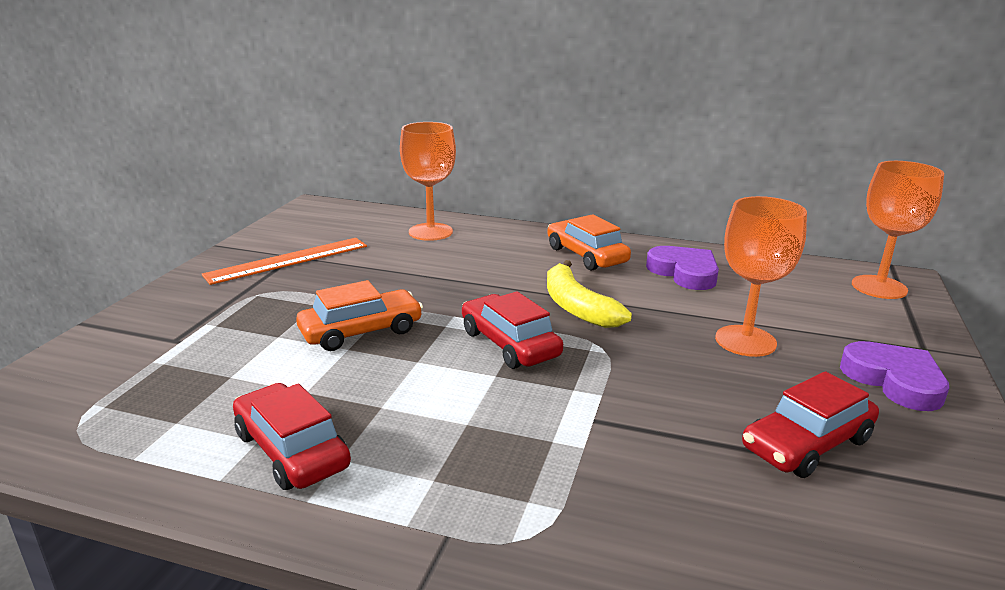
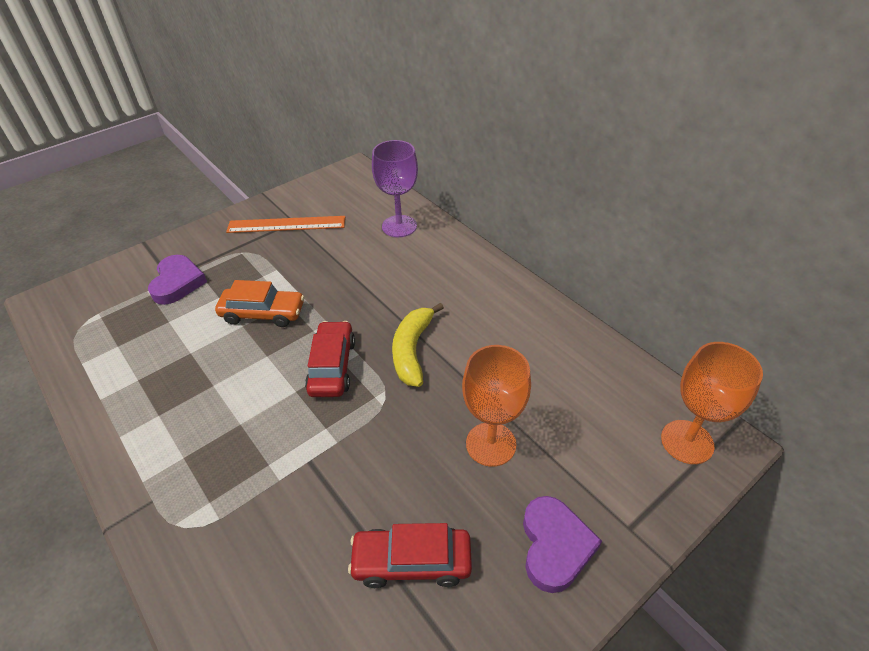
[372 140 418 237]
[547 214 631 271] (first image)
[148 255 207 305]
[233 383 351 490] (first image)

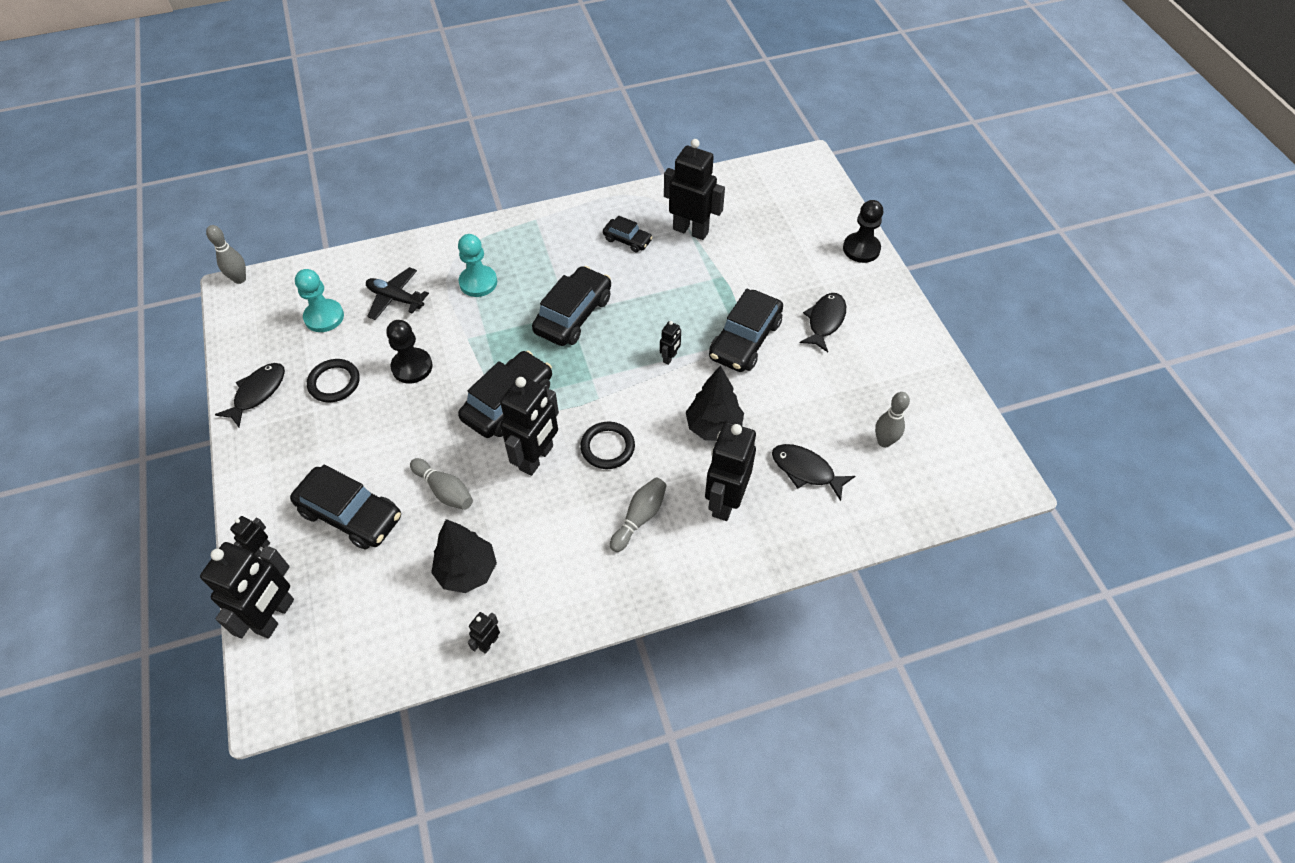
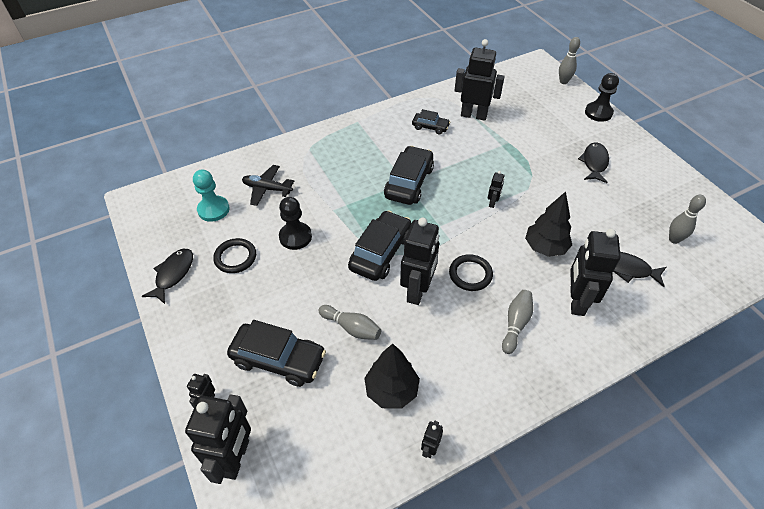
[559 37 580 84]
[458 234 497 297] (first image)
[709 289 783 372] (first image)

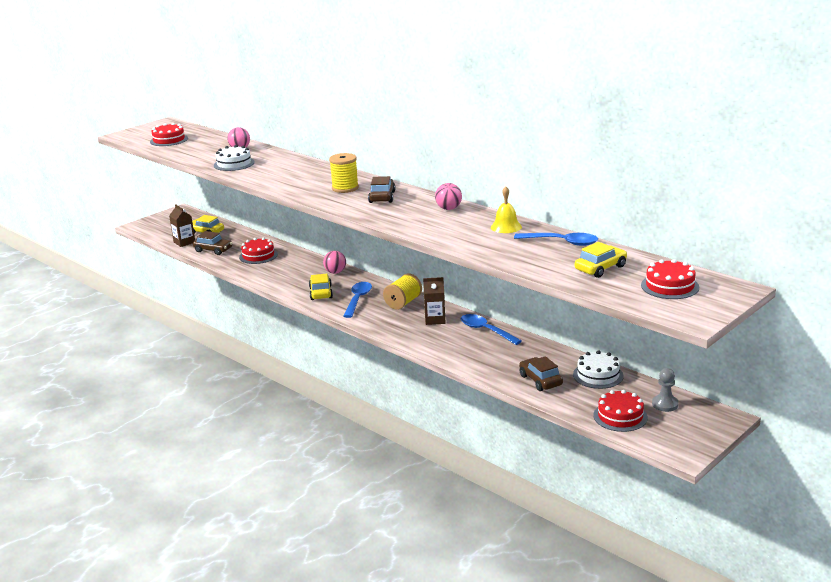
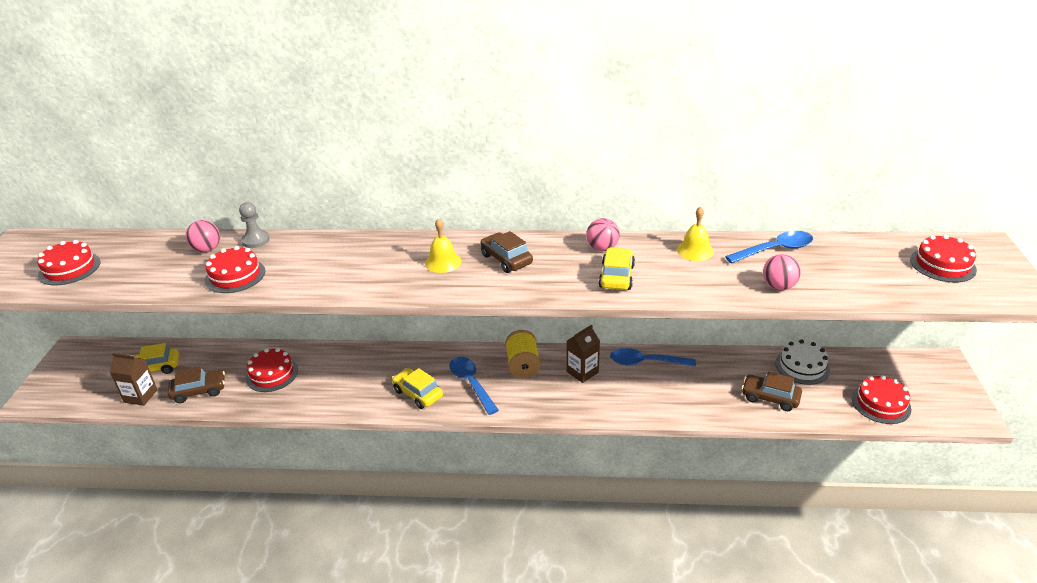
[205 246 265 293]
[425 218 461 273]
[599 248 635 290]
[763 254 801 290]
[239 202 270 248]

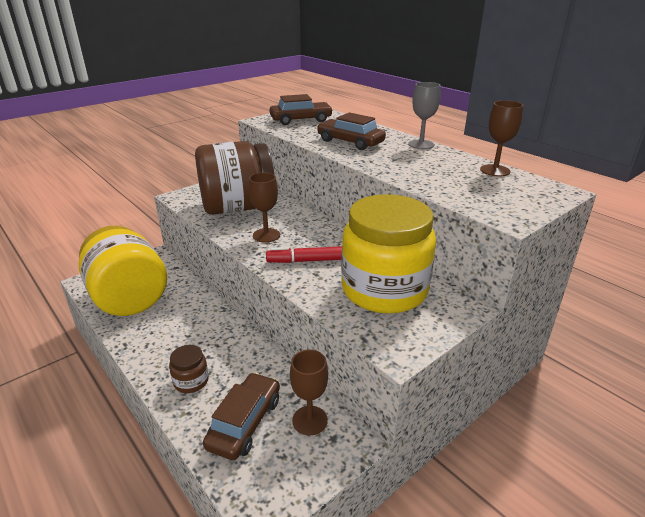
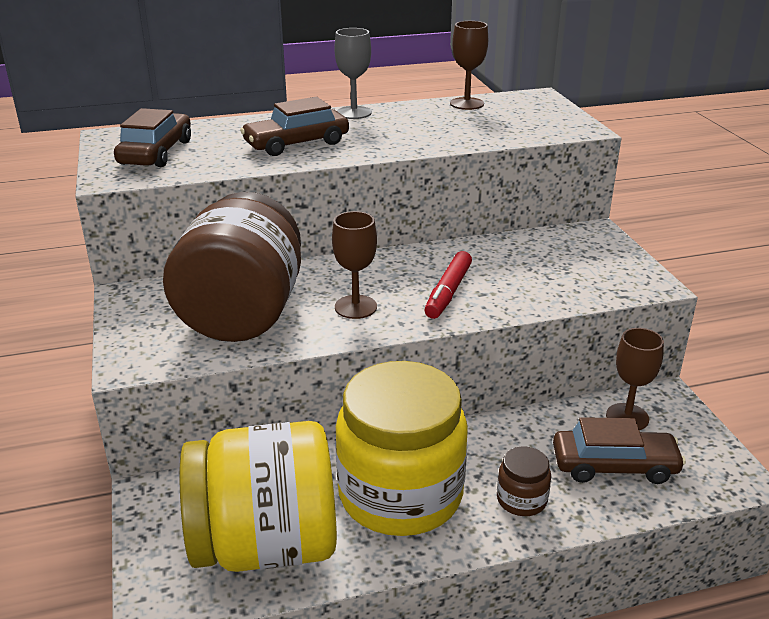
[335 361 468 536]
[553 417 686 484]

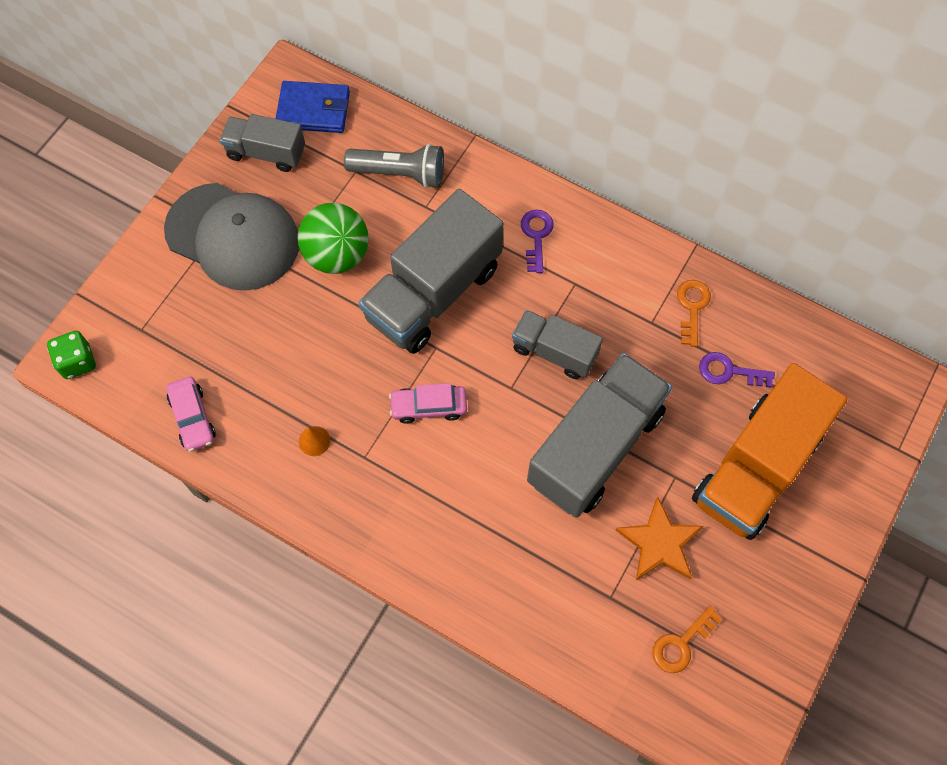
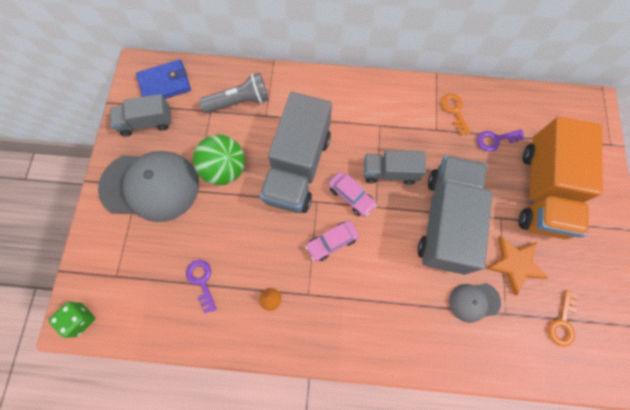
[186 260 217 313]
[328 172 377 217]
[449 283 501 323]

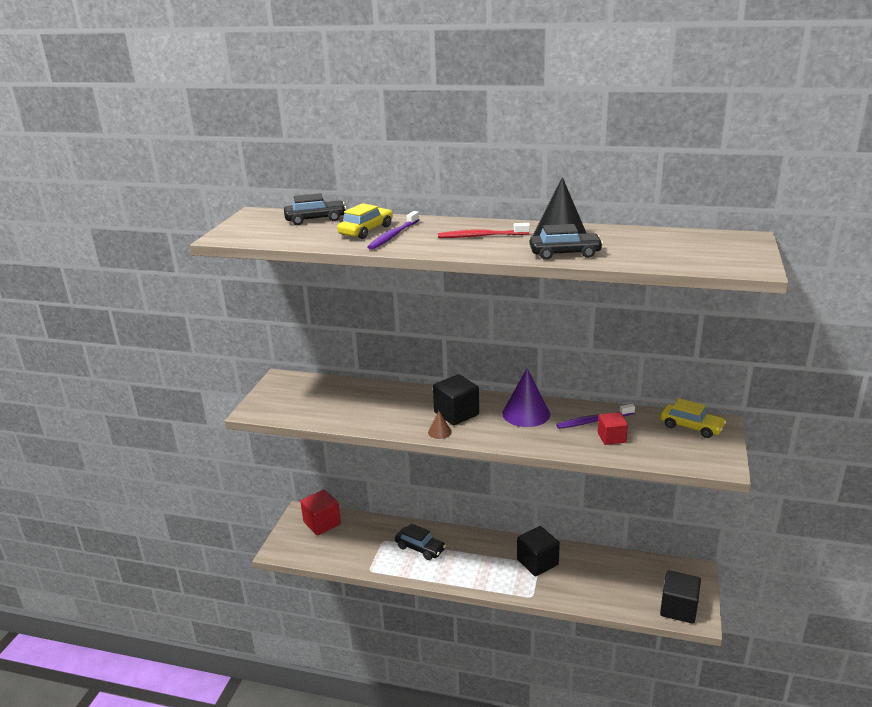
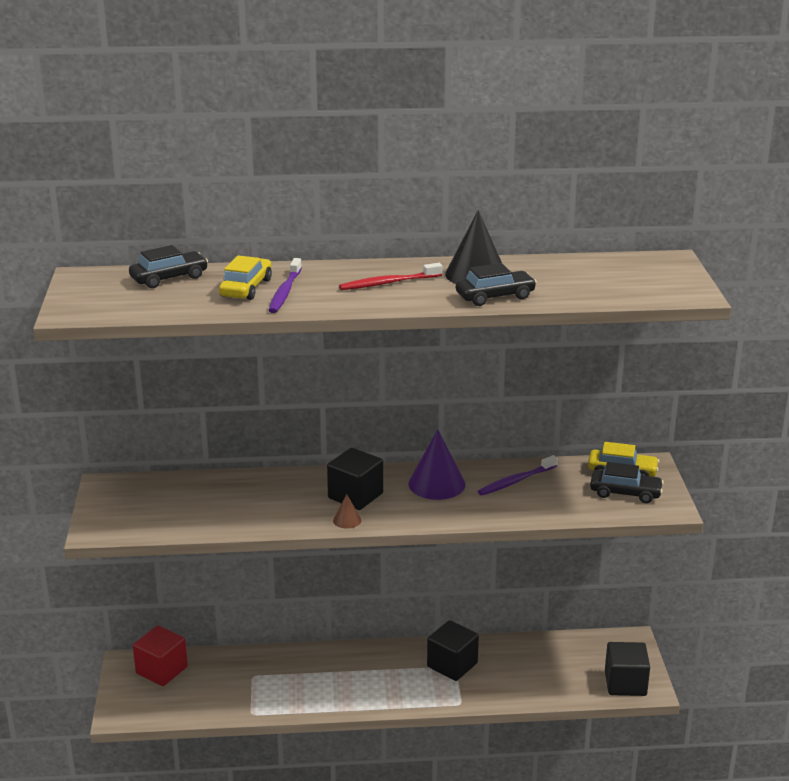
[598 412 628 445] (first image)
[590 462 664 503]

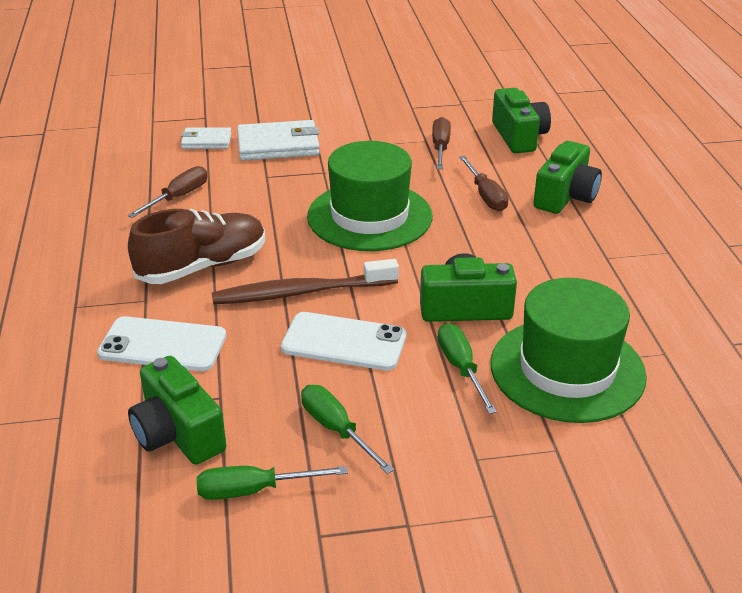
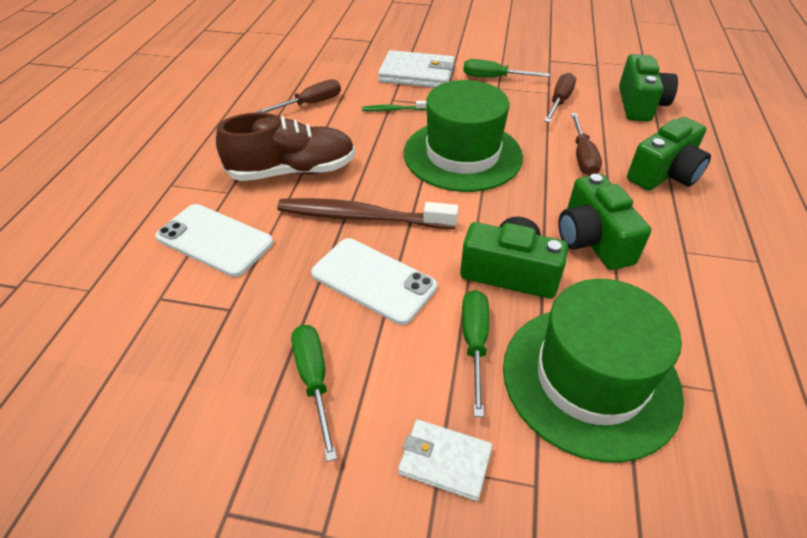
[398 419 493 501]
[558 174 651 270]
[463 59 550 78]
[362 101 427 111]

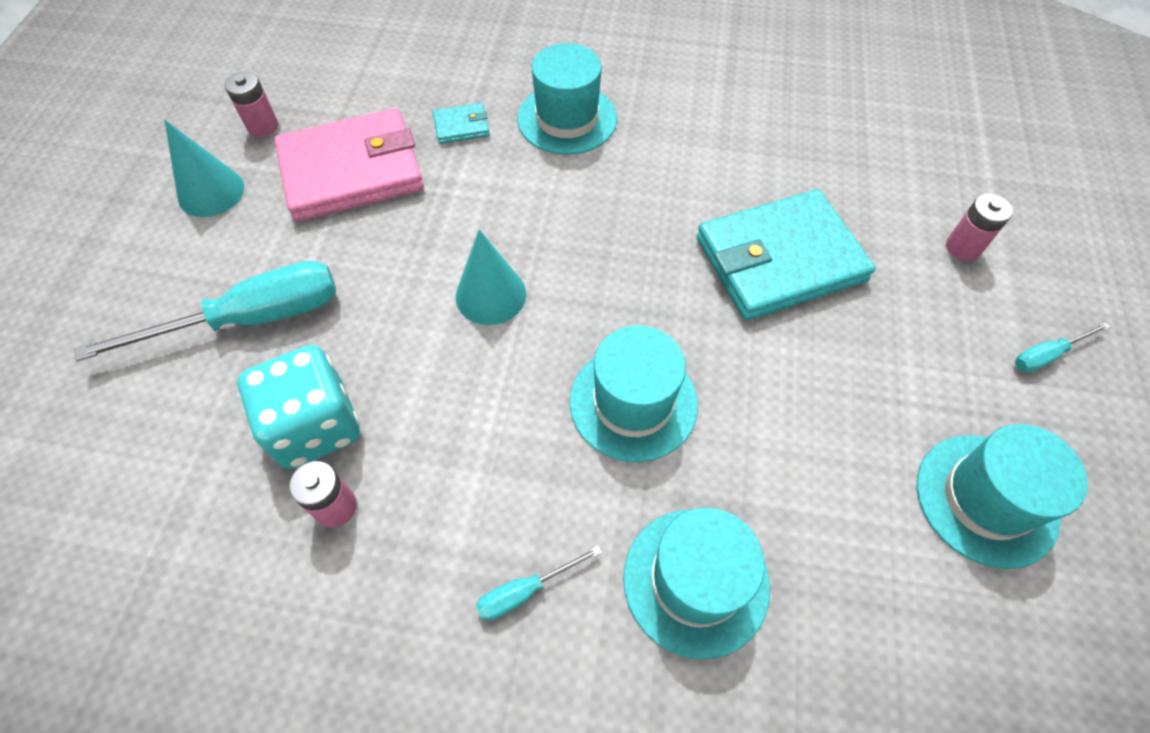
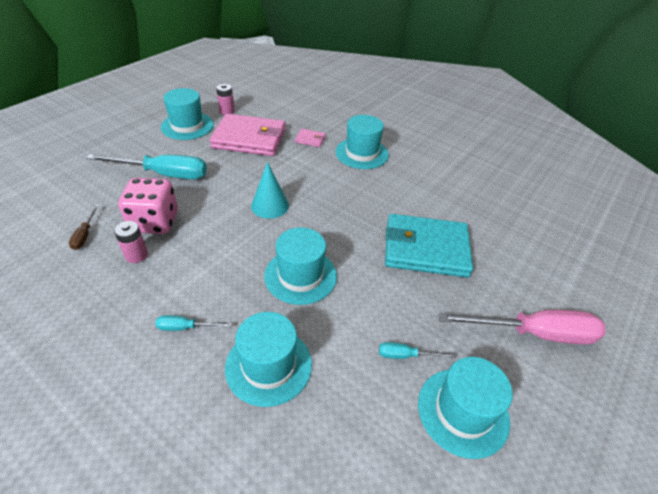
[295 129 326 147]
[161 88 214 140]
[946 194 1013 261] (first image)
[379 342 456 359]
[118 178 178 234]
[69 205 99 250]
[438 310 606 344]

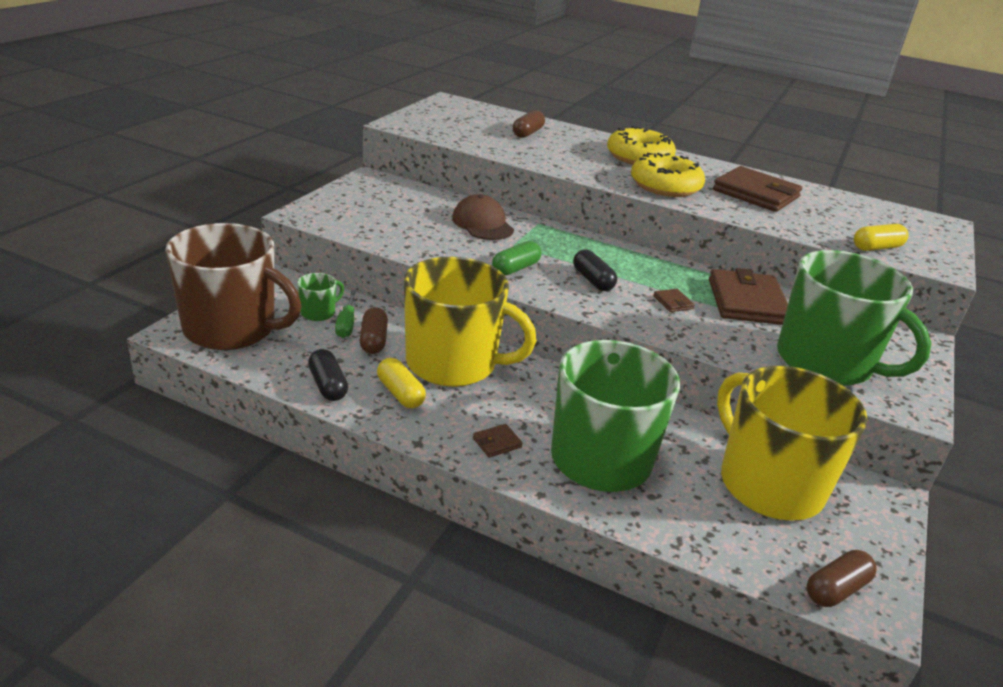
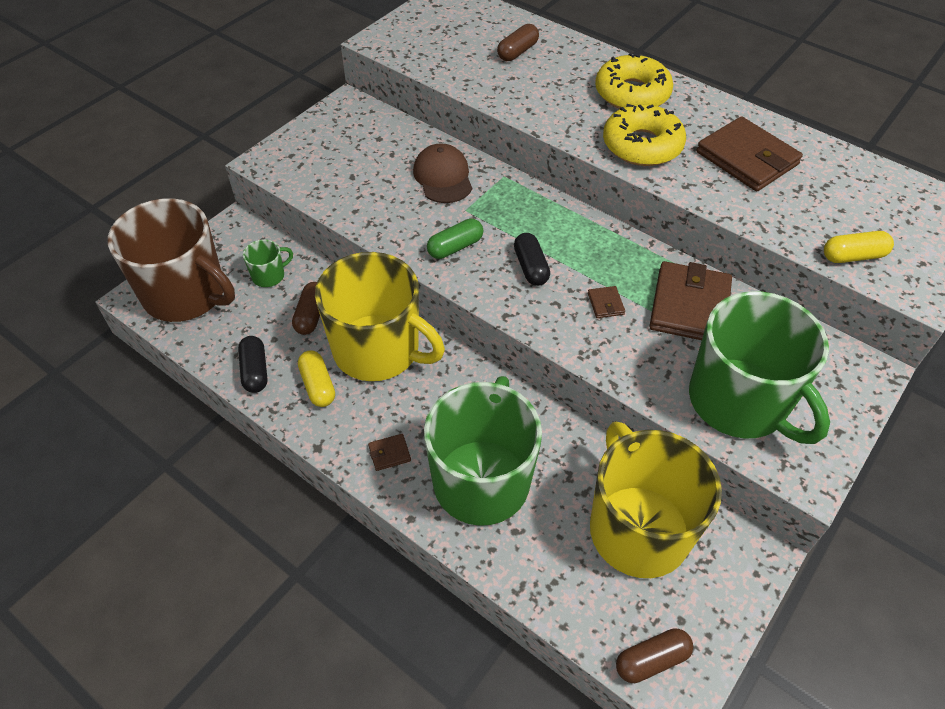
[335 289 356 338] (first image)

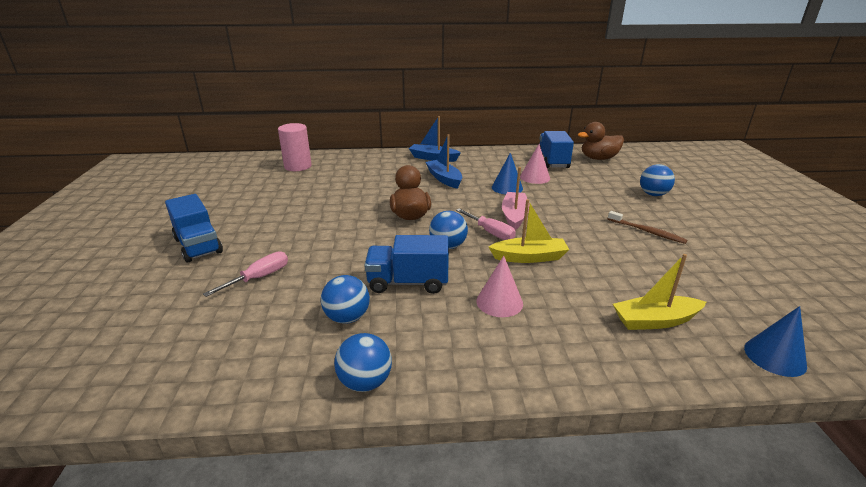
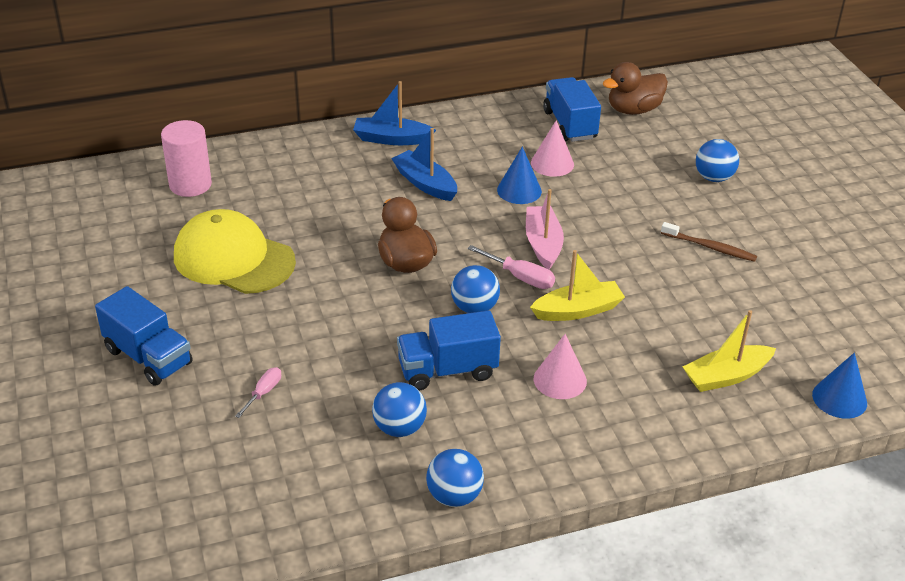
[235 367 281 418]
[174 209 296 294]

